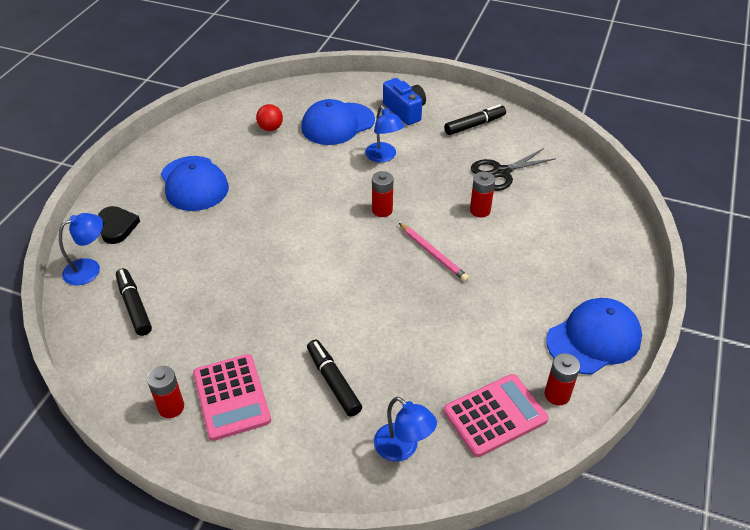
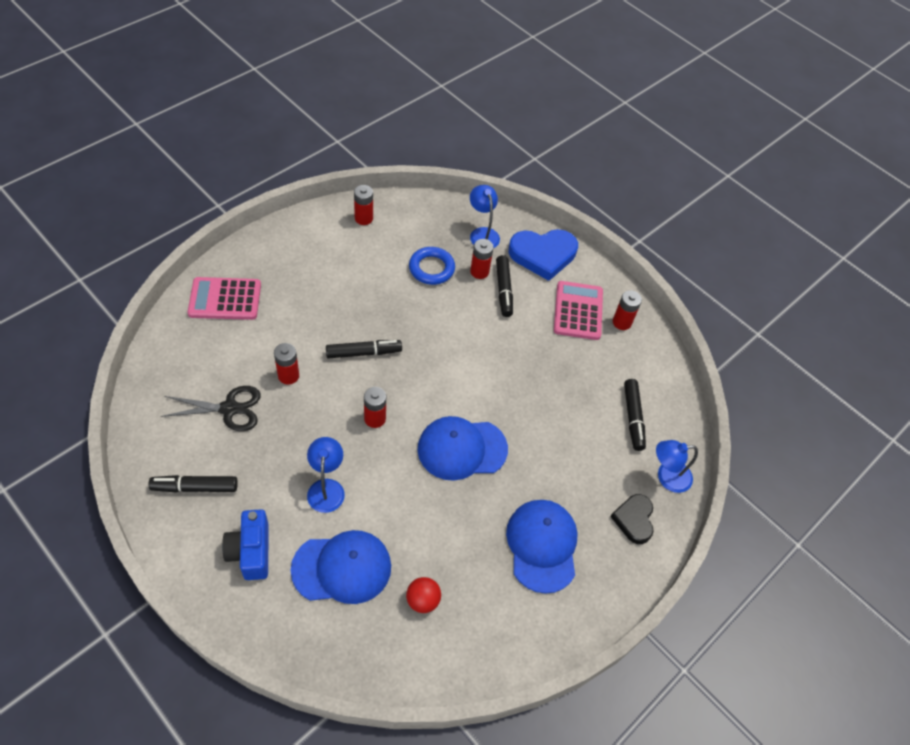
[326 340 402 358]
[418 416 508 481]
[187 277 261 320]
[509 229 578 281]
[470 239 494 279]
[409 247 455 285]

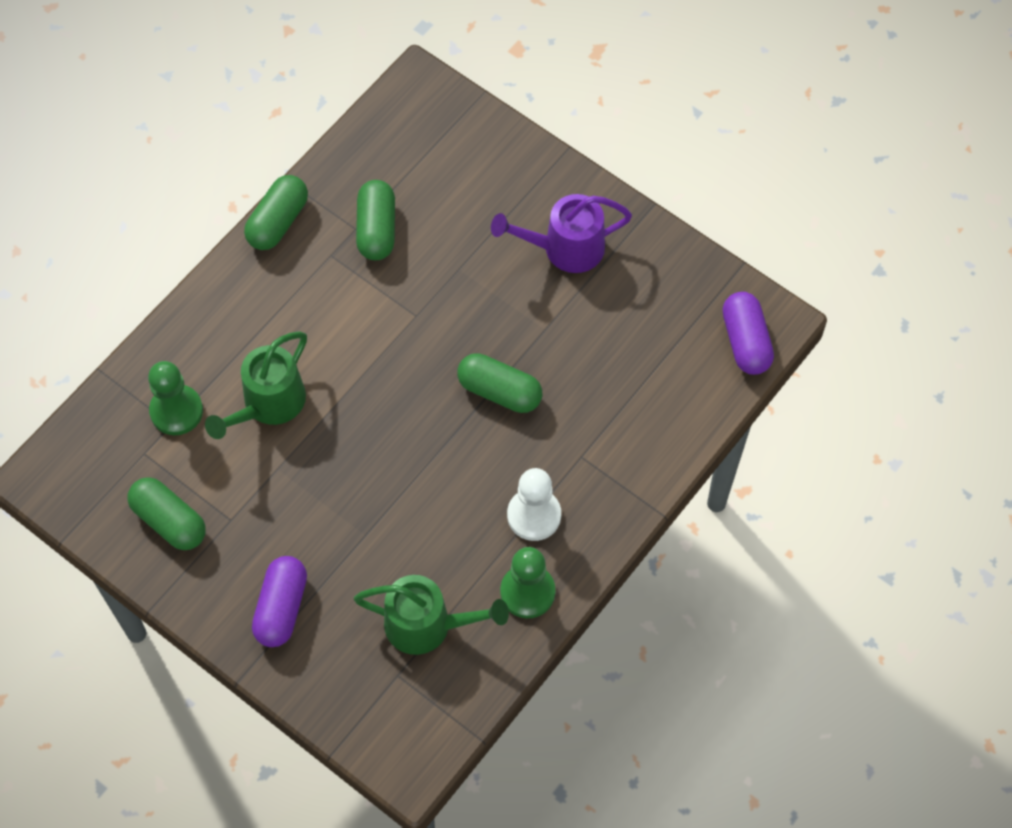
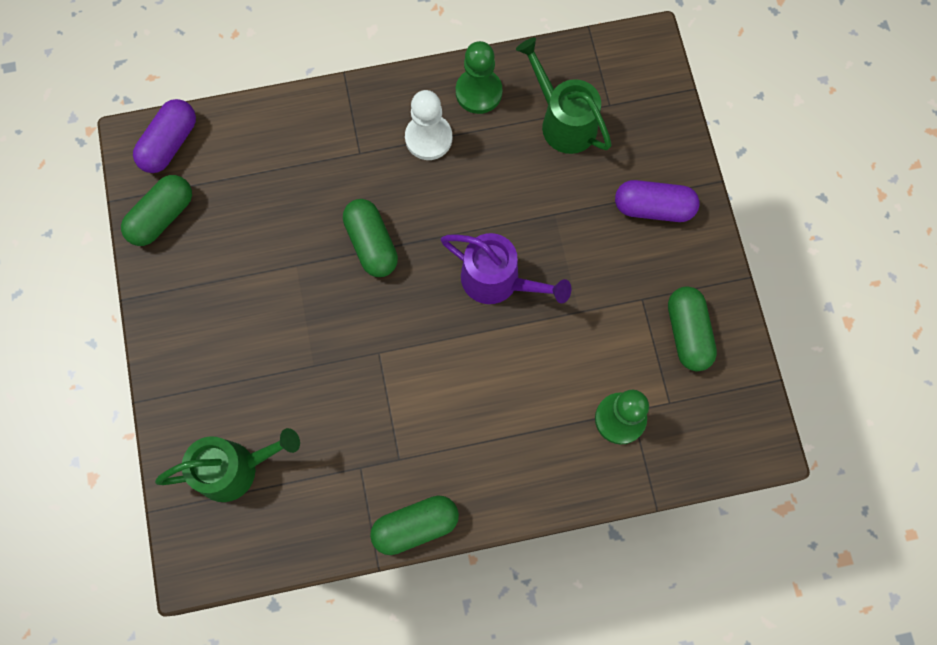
[121 175 192 246]
[441 233 571 304]
[155 428 300 502]
[615 180 700 222]

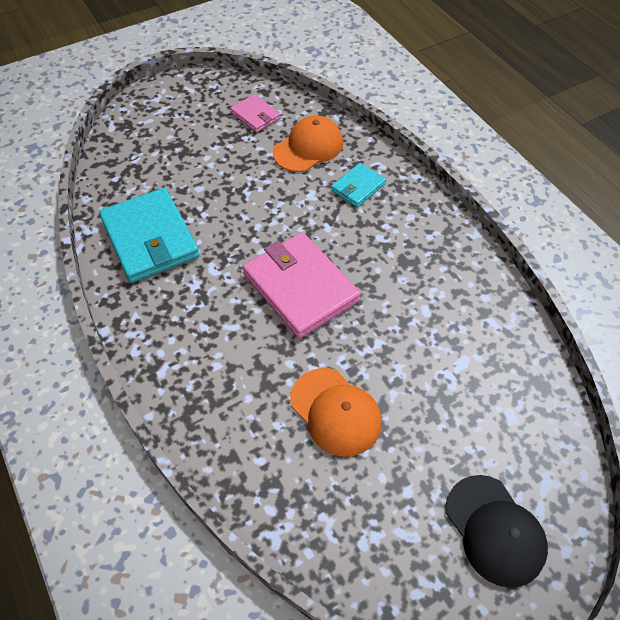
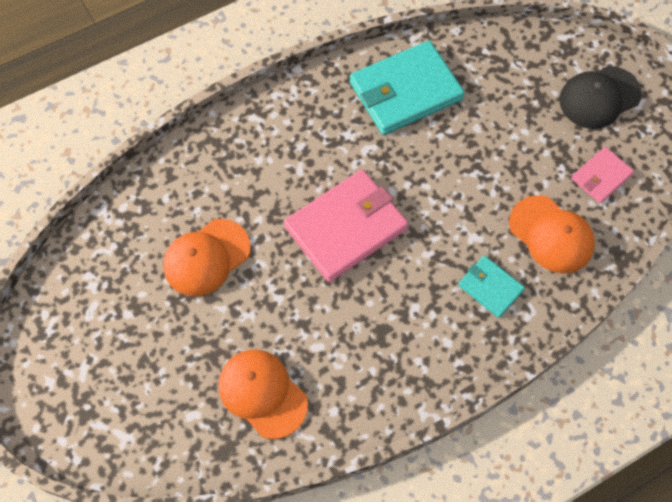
[559 66 642 129]
[218 349 308 439]

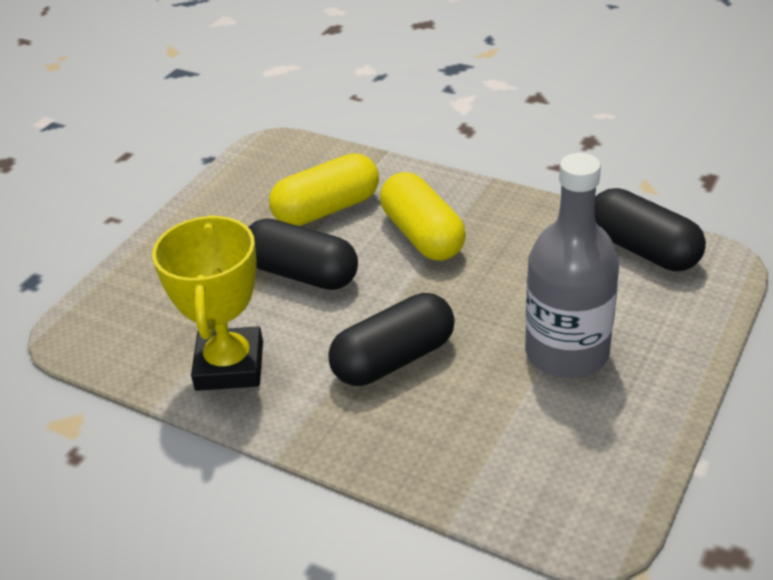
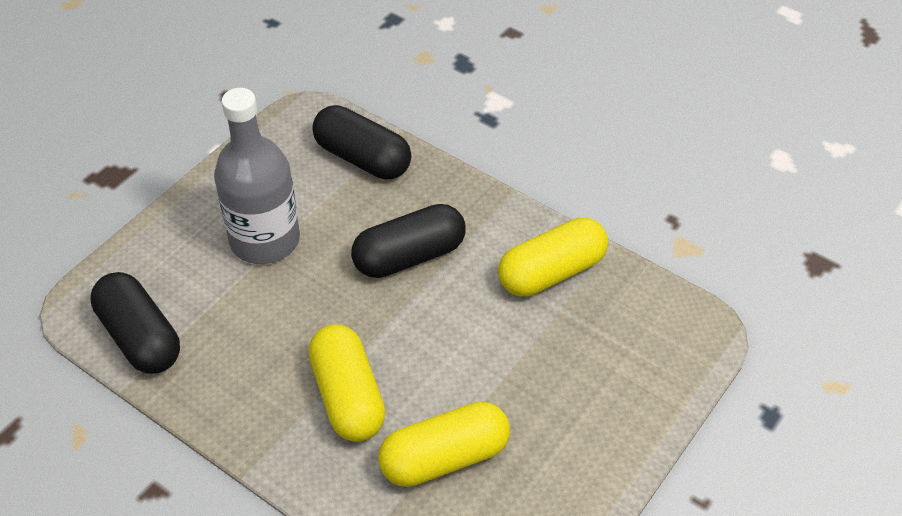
[498 218 608 297]
[312 105 412 179]

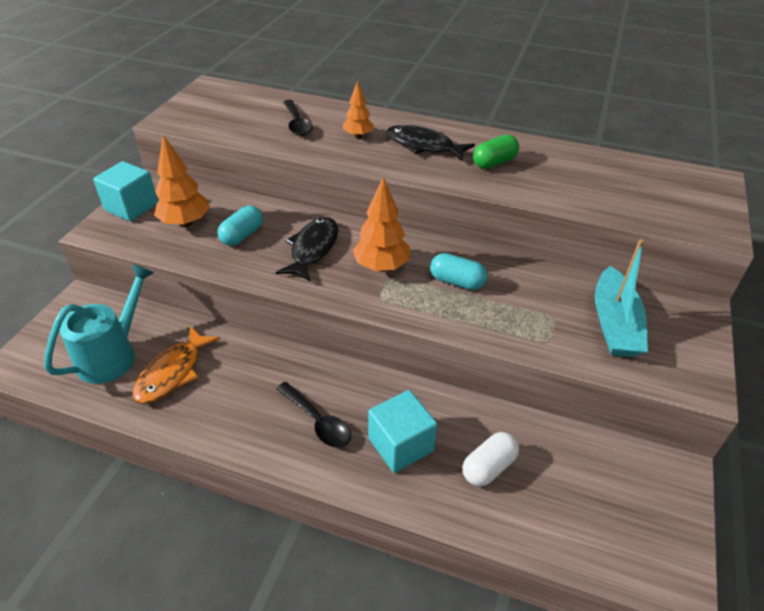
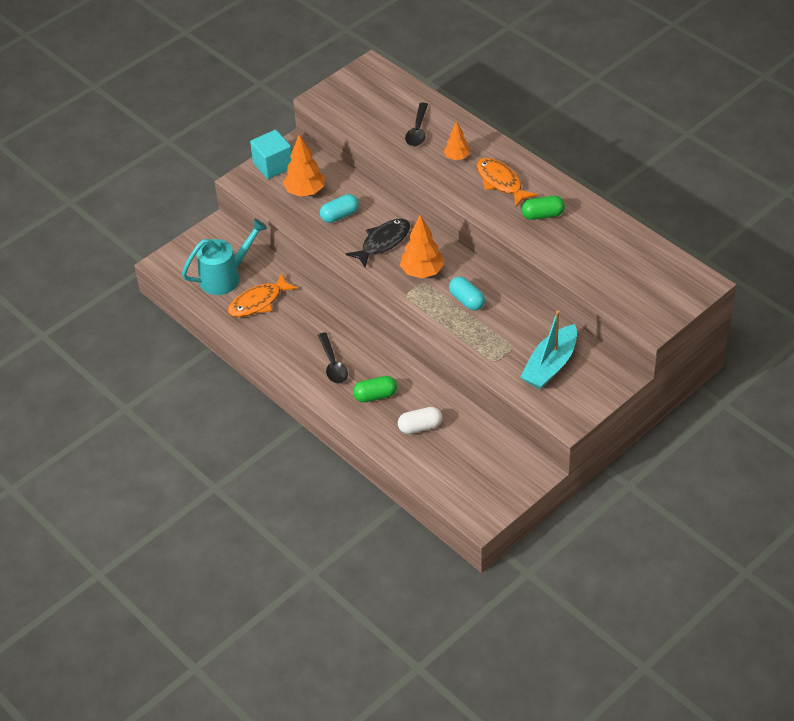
[476 158 538 207]
[353 376 397 403]

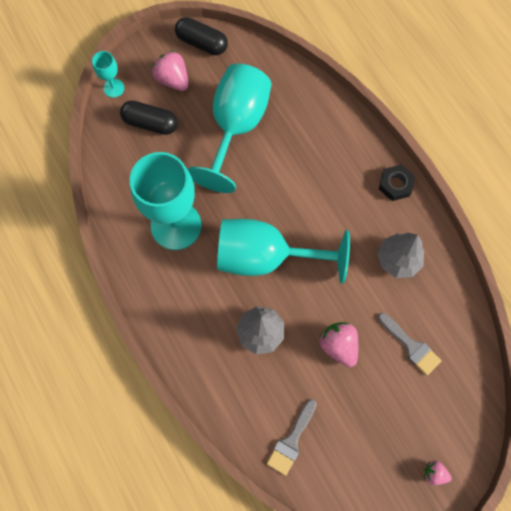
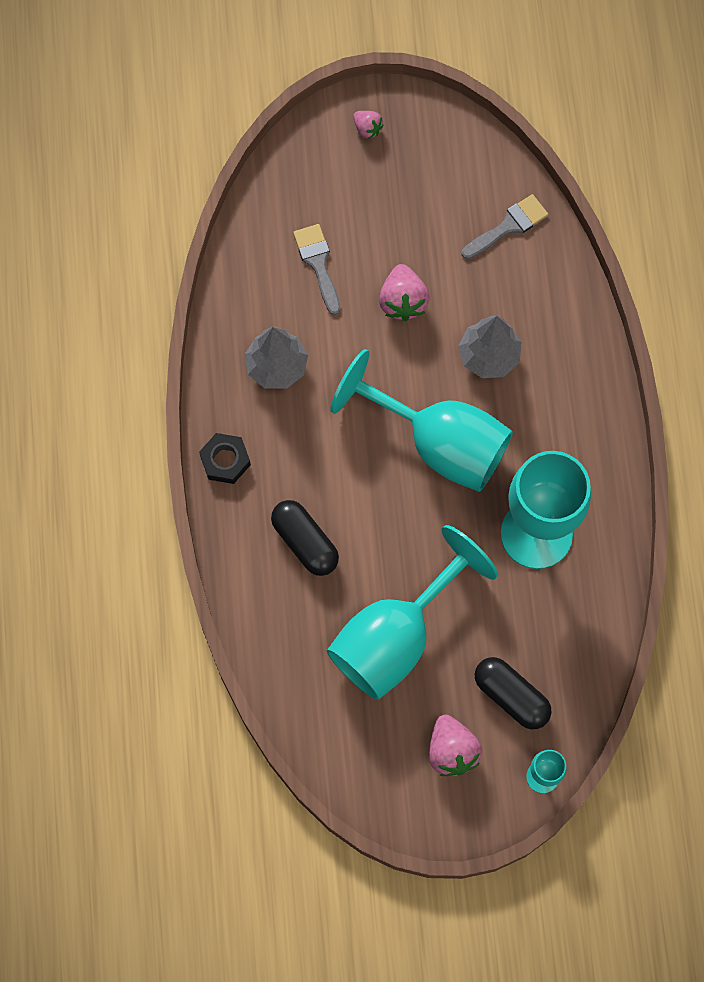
[271 500 339 576]

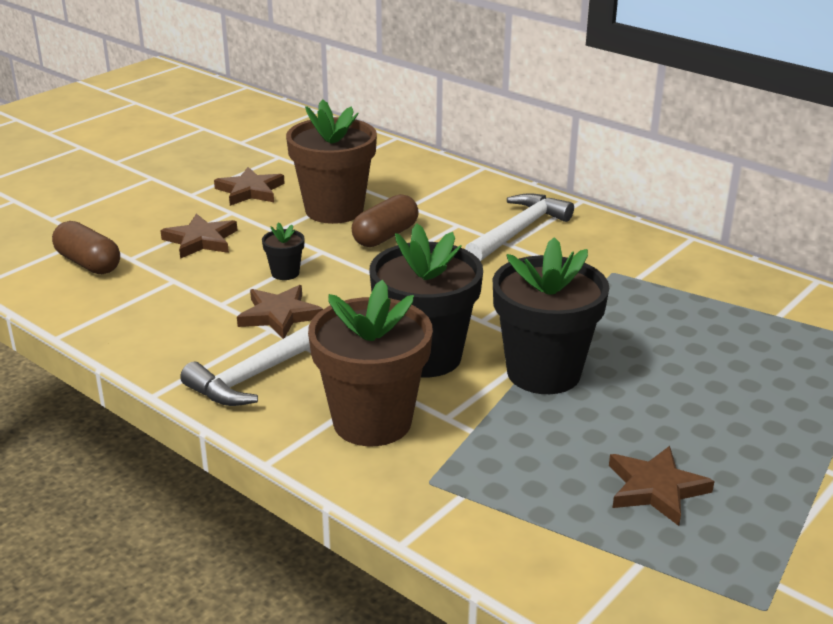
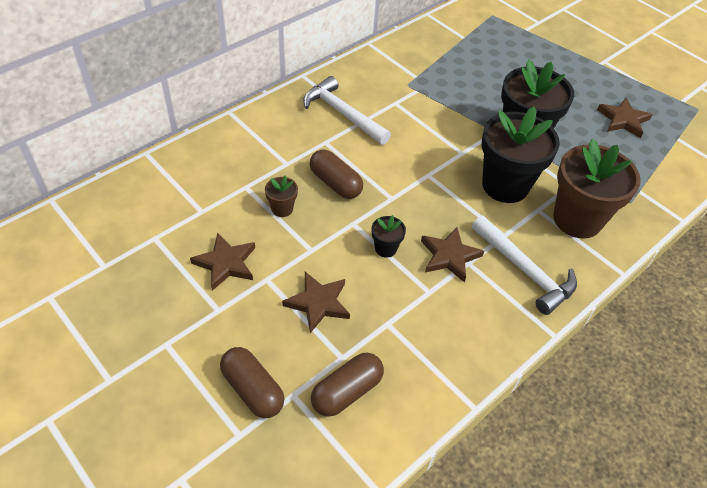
[265 175 298 217]
[220 347 285 418]

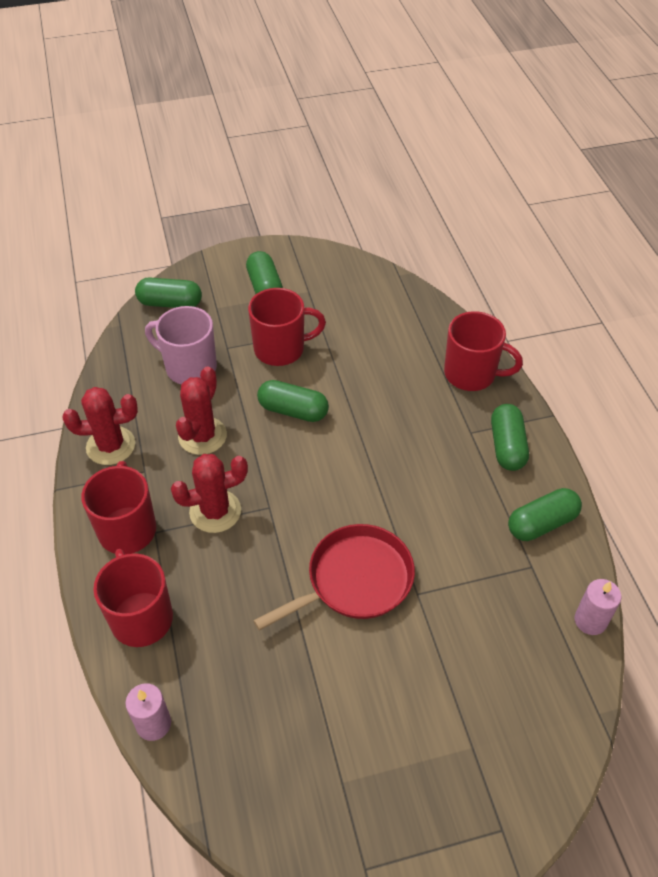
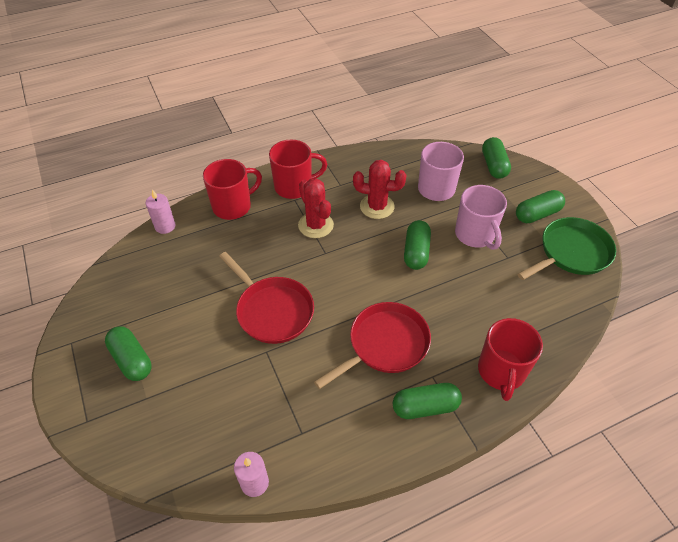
[455 185 507 250]
[63 387 138 465] (first image)
[105 326 151 381]
[518 217 616 280]
[314 302 431 389]

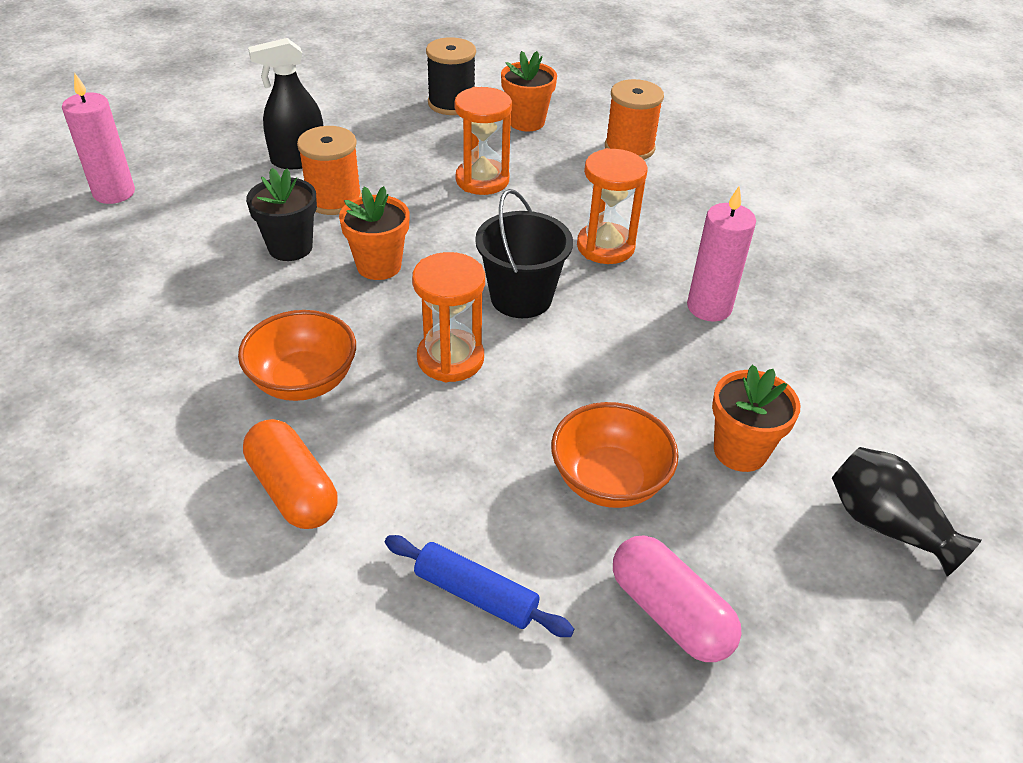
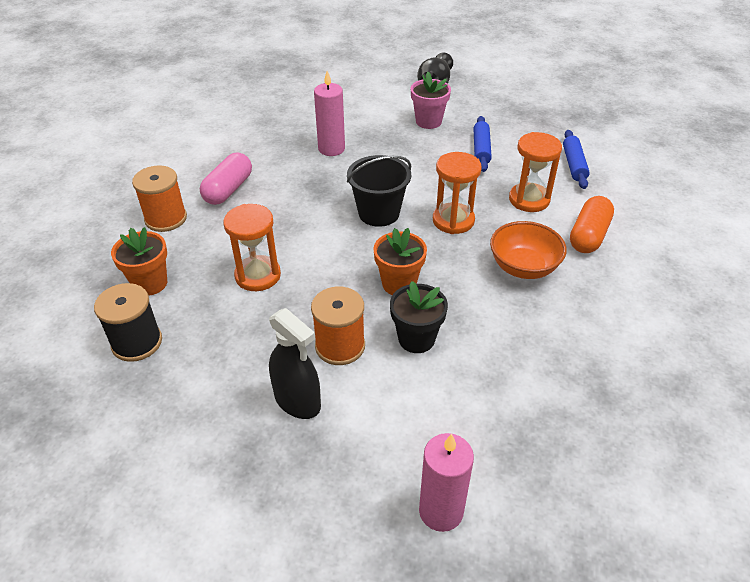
[509 132 562 212]
[411 72 451 129]
[473 116 492 172]
[200 153 252 205]

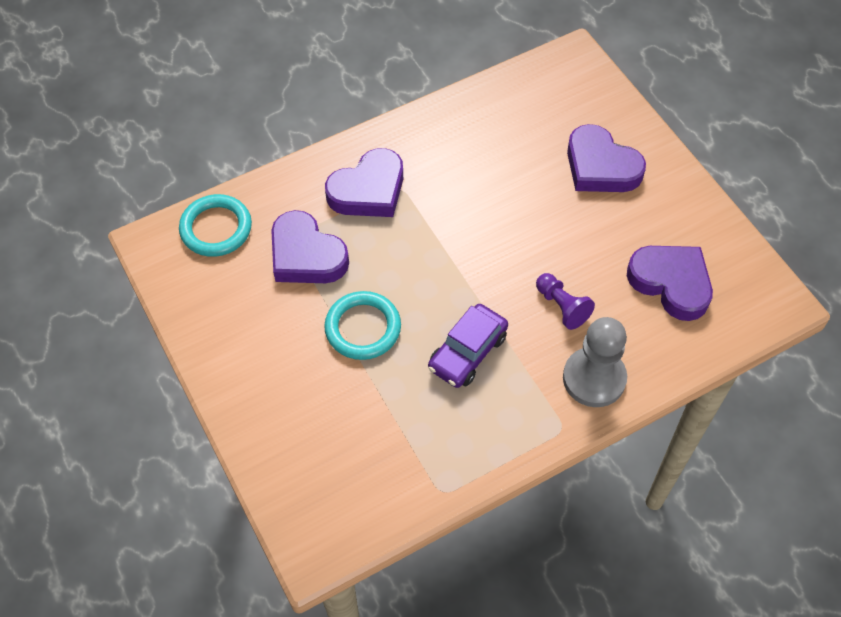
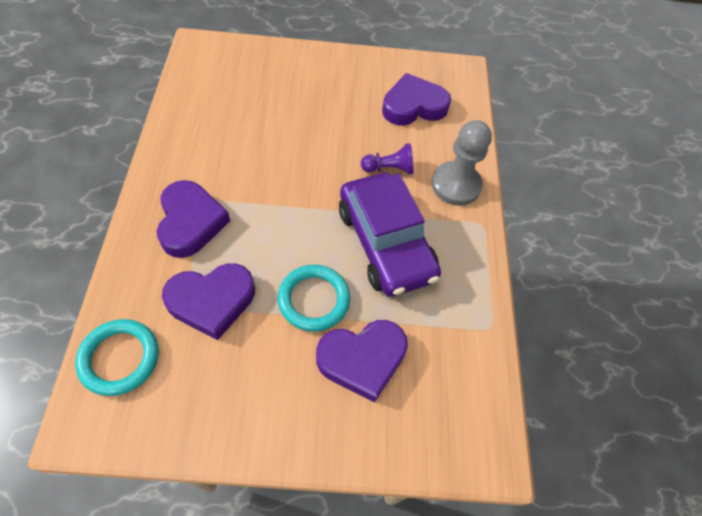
[316 320 408 403]
[339 173 441 297]

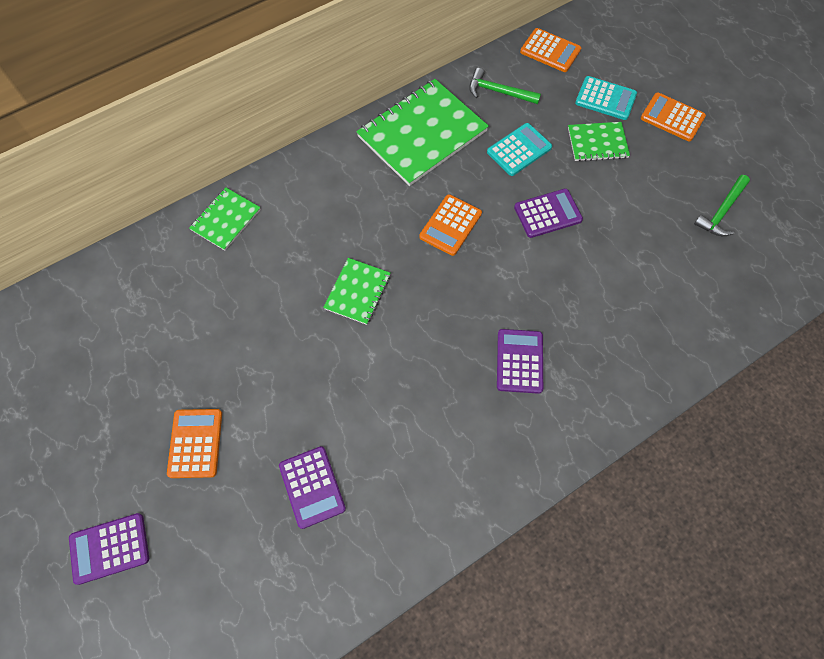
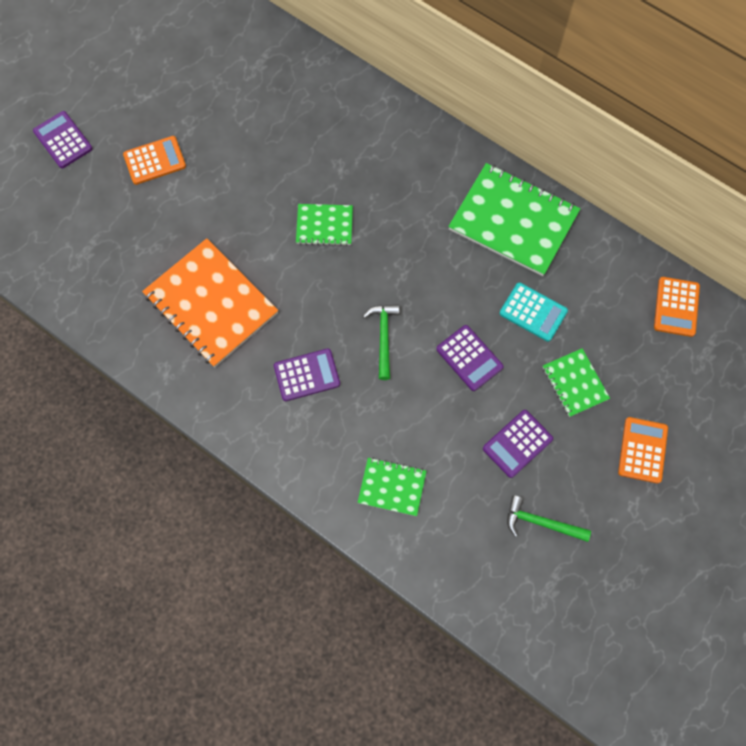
[363 304 399 380]
[575 76 637 120] (first image)
[357 458 427 516]
[419 194 482 256] (first image)
[483 410 553 478]
[142 238 278 367]

